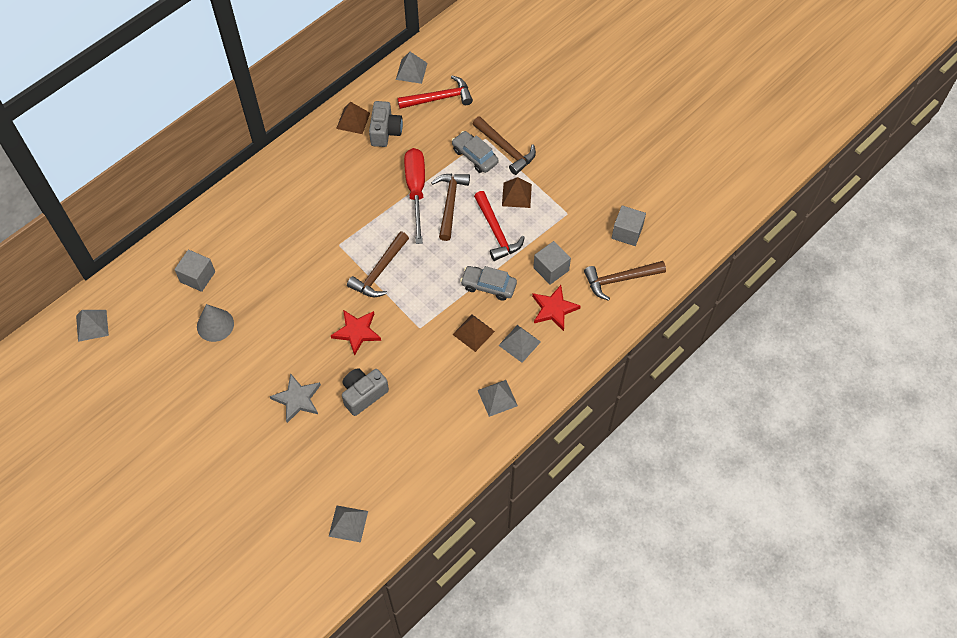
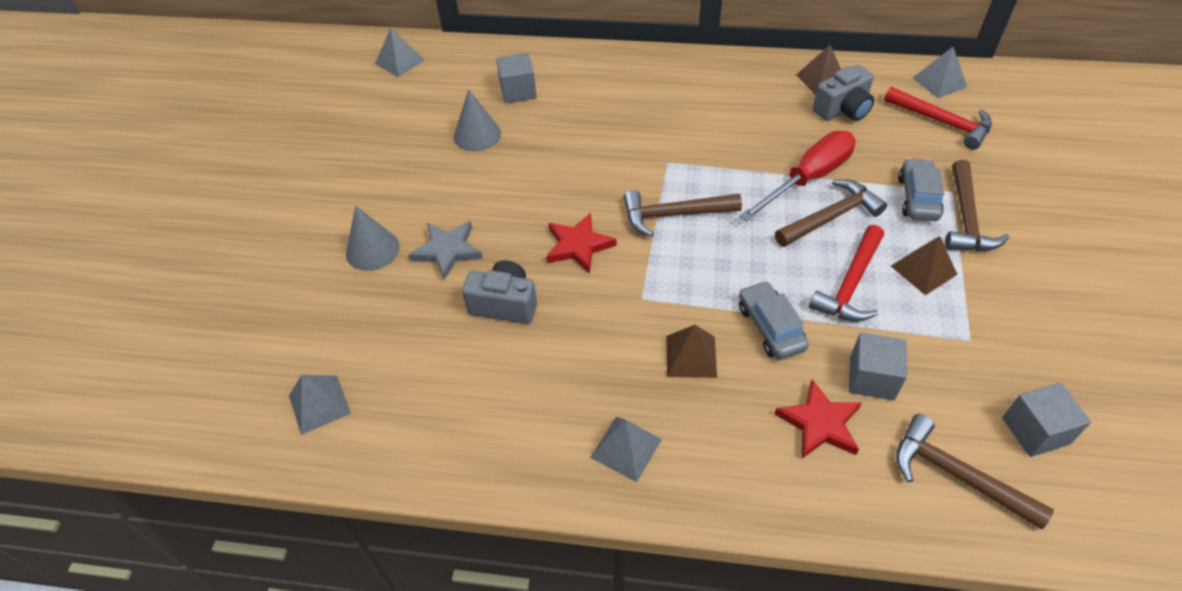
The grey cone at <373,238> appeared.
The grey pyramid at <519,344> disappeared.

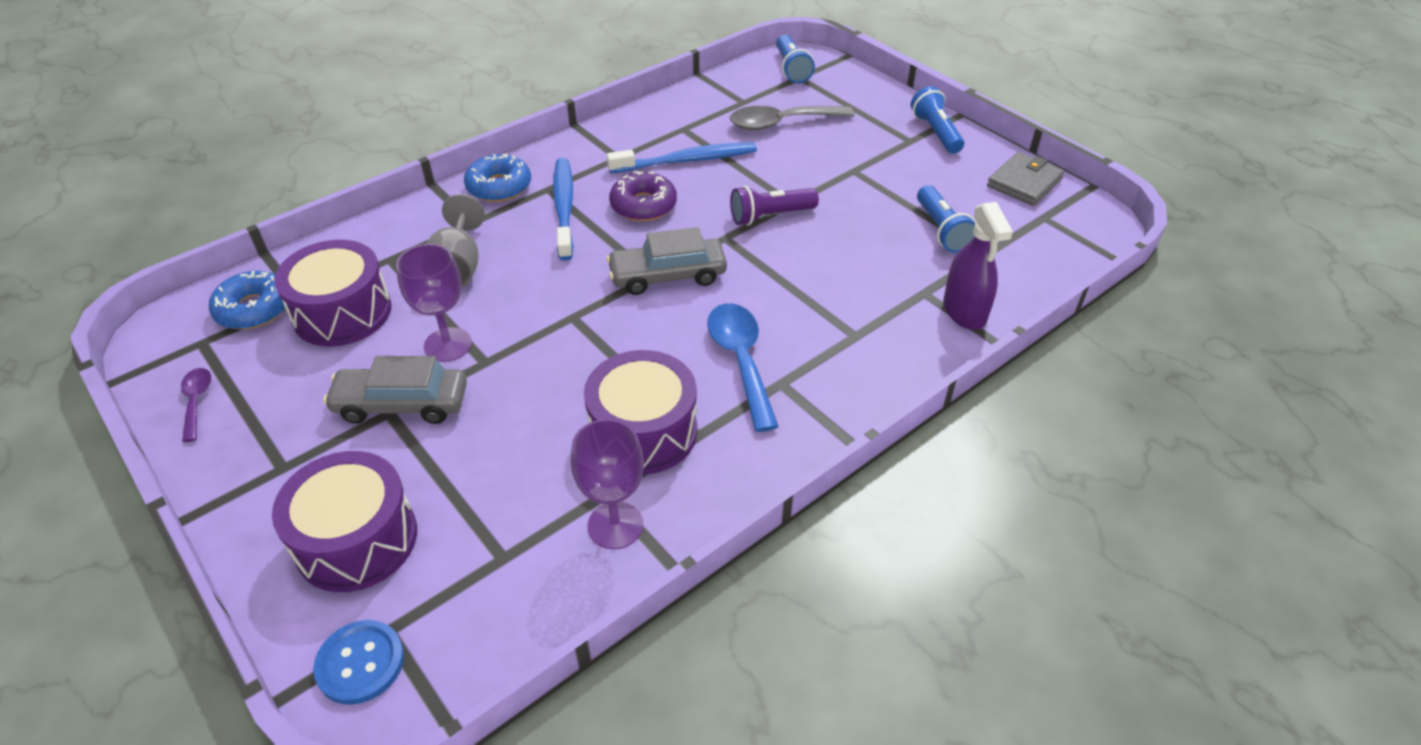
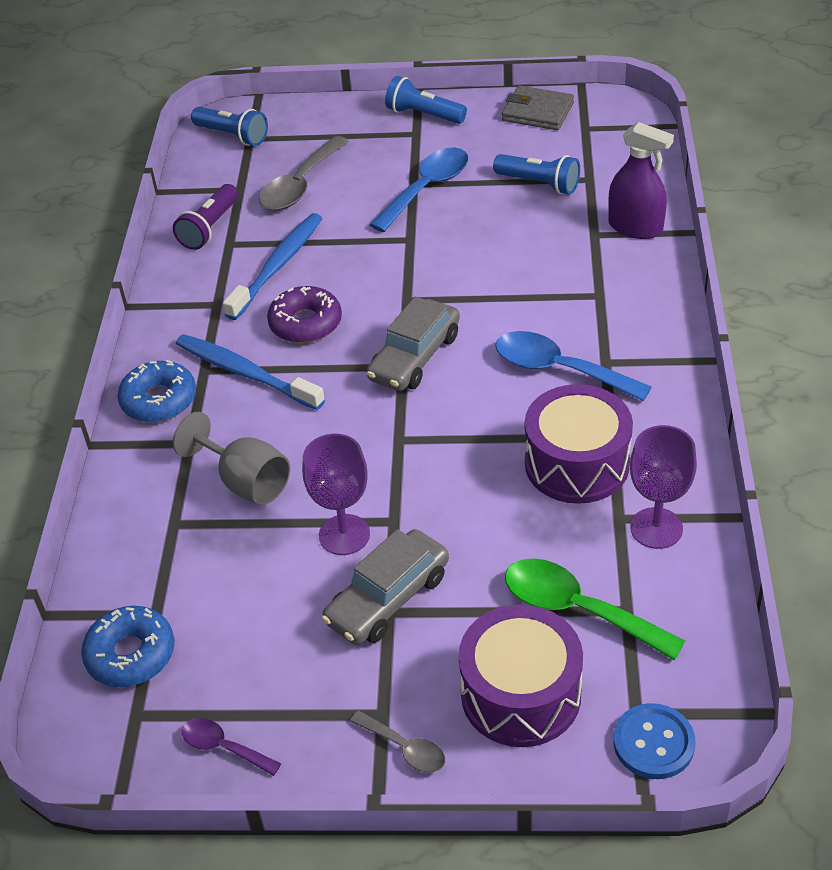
The purple flashlight moved from <774,206> to <205,217>.
The grey spoon at <397,742> appeared.
The blue spoon at <419,190> appeared.
The grey wallet at <1025,179> turned 60 degrees counterclockwise.
The green spoon at <595,609> appeared.
The purple drum at <333,293> disappeared.

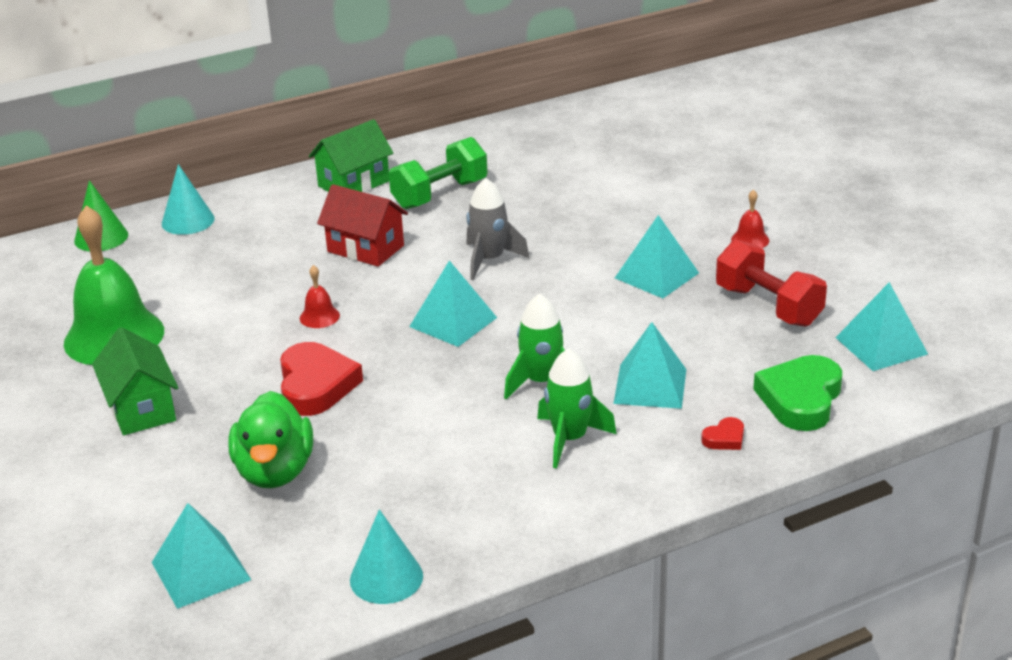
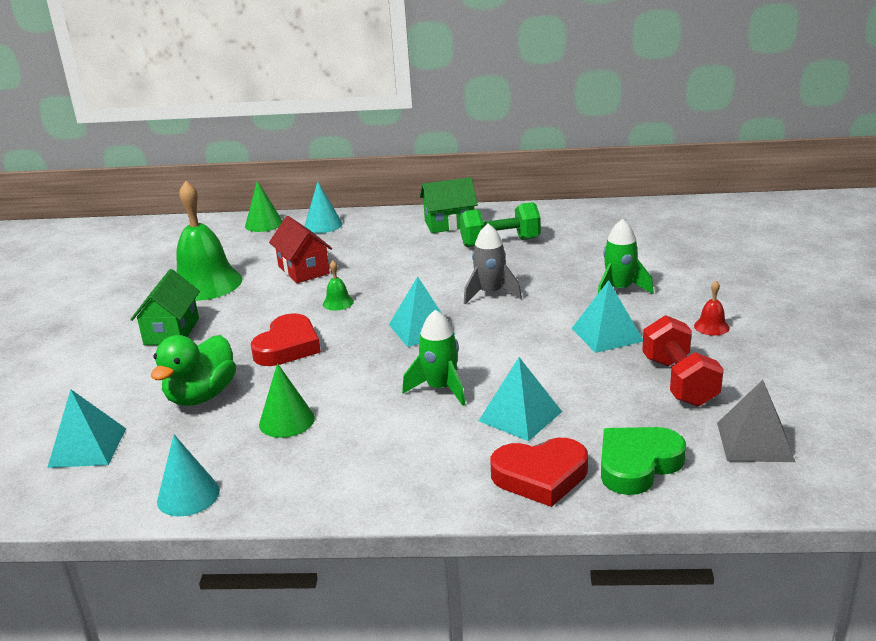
The green cone at <287,400> appeared.
The red house moved from <362,225> to <300,249>.
The red bell at <320,296> became the green bell at <338,286>.
The red heart at <722,433> changed to 2.18 times the size.
The green rocket moved from <577,408> to <626,256>.
The turquoise pyramid at <881,326> became the grey pyramid at <756,421>.

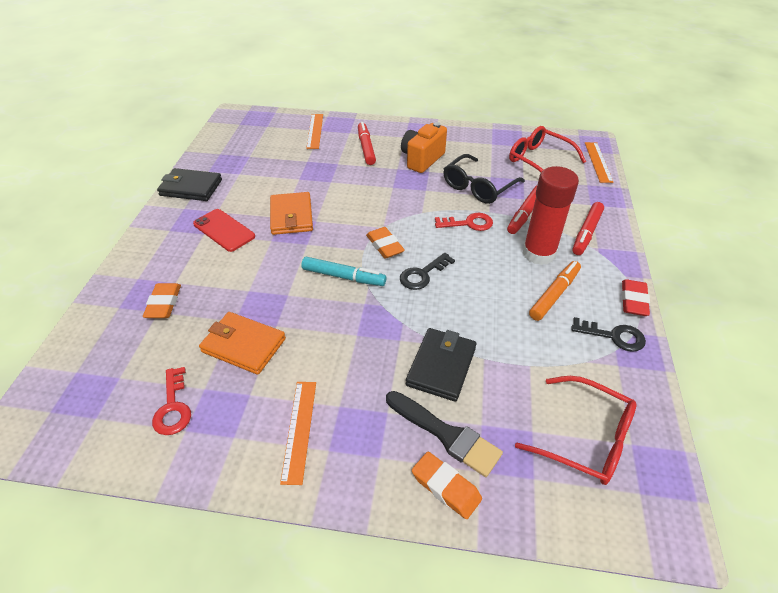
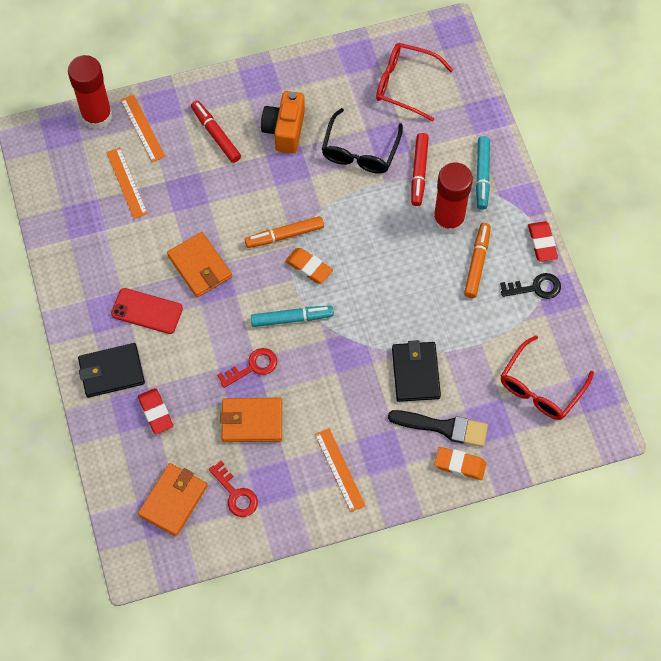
The red glue stick at <90,92> appeared.
The black wallet moved from <189,184> to <111,370>.
The orange ruler moved from <599,162> to <127,183>.
The orange eraser at <162,300> became the red eraser at <155,411>.
The orange wallet at <173,499> appeared.
The red key moved from <464,222> to <247,368>.
The orange marker at <284,232> appeared.
The red marker at <588,228> became the turquoise marker at <483,173>.
The red glasses at <576,430> turned 120 degrees clockwise.
The black key at <427,271> disappeared.

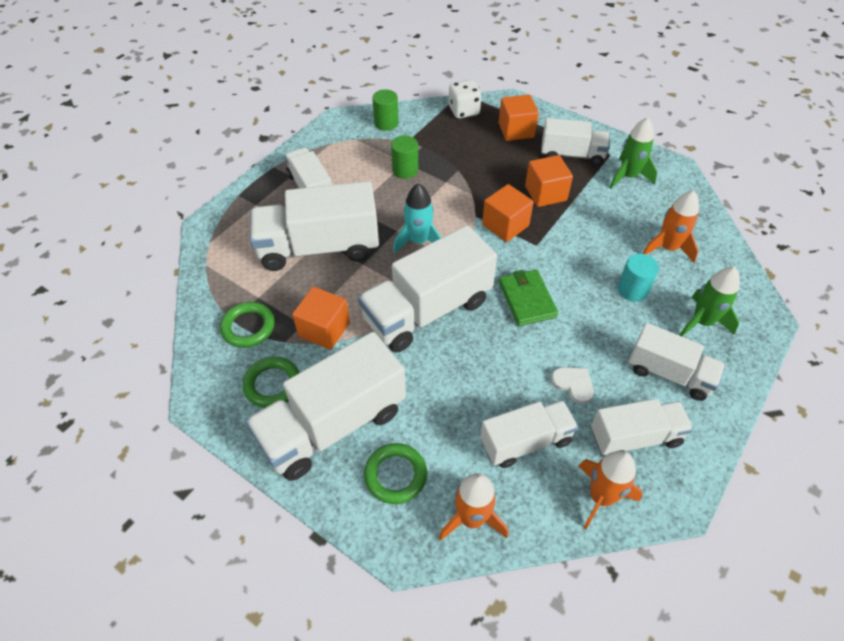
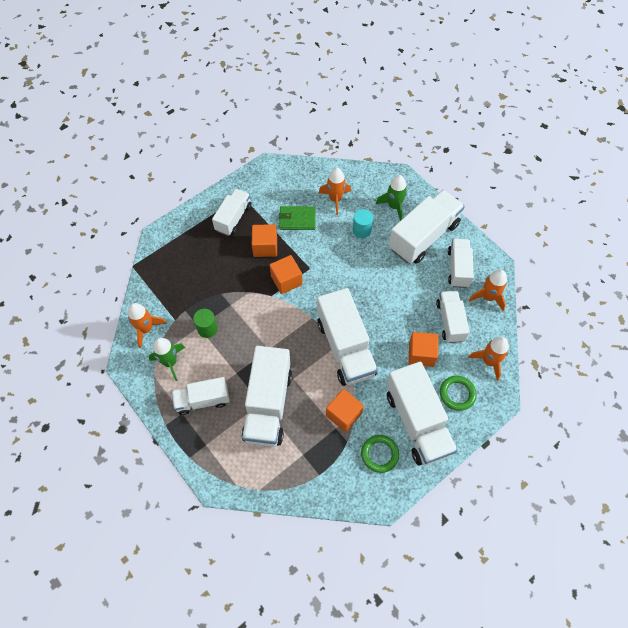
The green cylinder at <385,110> was replaced by the orange rocket at <147,325>.
The green rocket moved from <633,153> to <167,359>.
The green wallet moved from <528,298> to <297,218>.
The white truck at <676,362> changed to 1.66 times the size.
The orange cube moved from <519,118> to <423,349>.
The green ring at <247,325> disappeared.
The turquoise rocket at <417,218> disappeared.
The white dice at <465,99> disappeared.
The white heart at <572,385> disappeared.

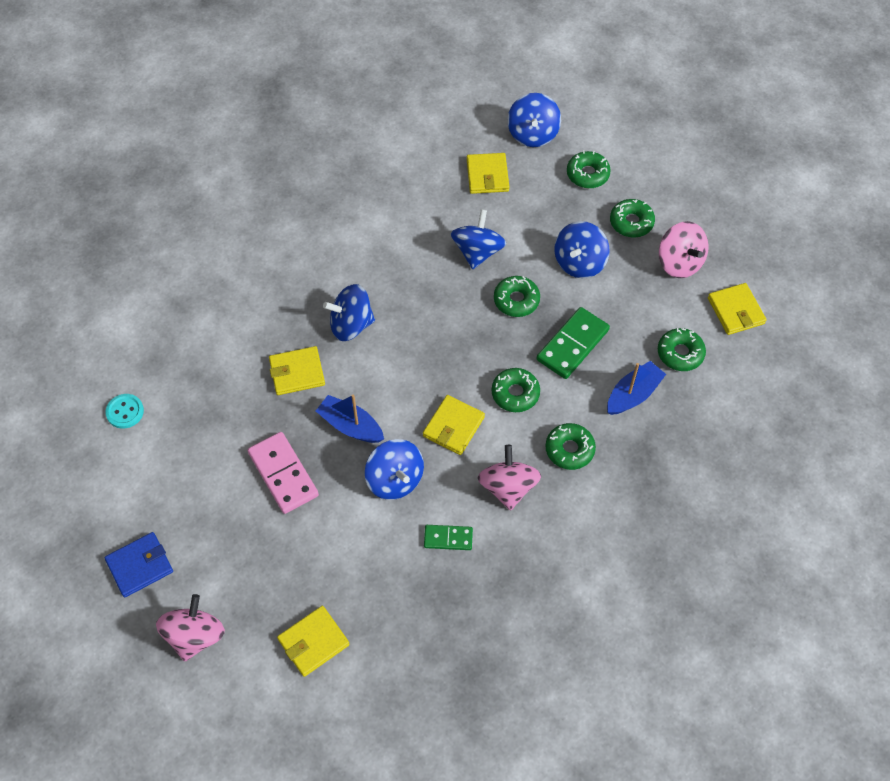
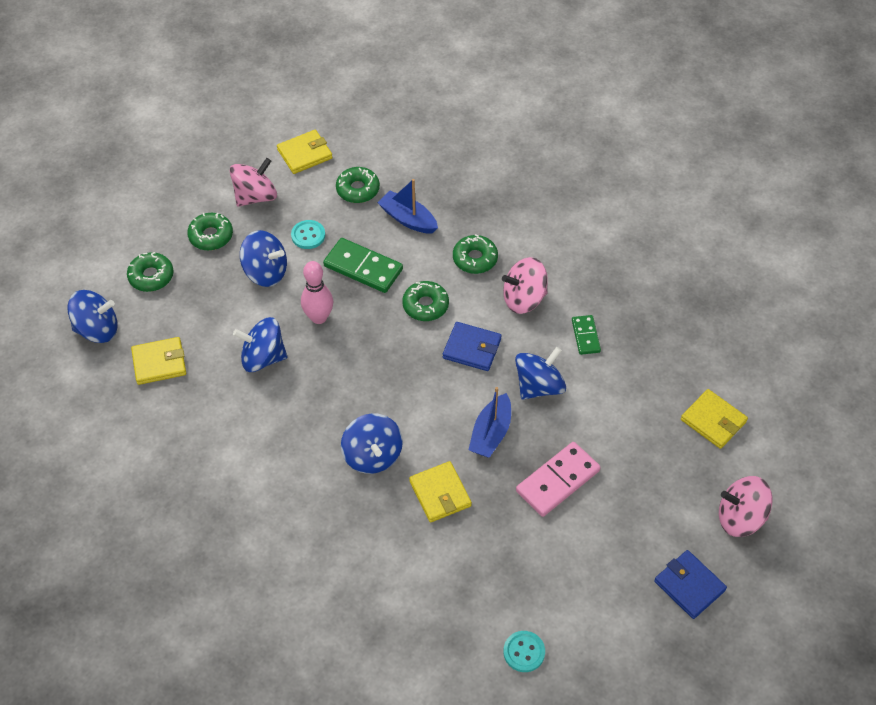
The turquoise button at <308,234> appeared.
The green donut at <517,296> was replaced by the pink bowling pin at <317,292>.
The yellow wallet at <454,425> became the blue wallet at <472,346>.

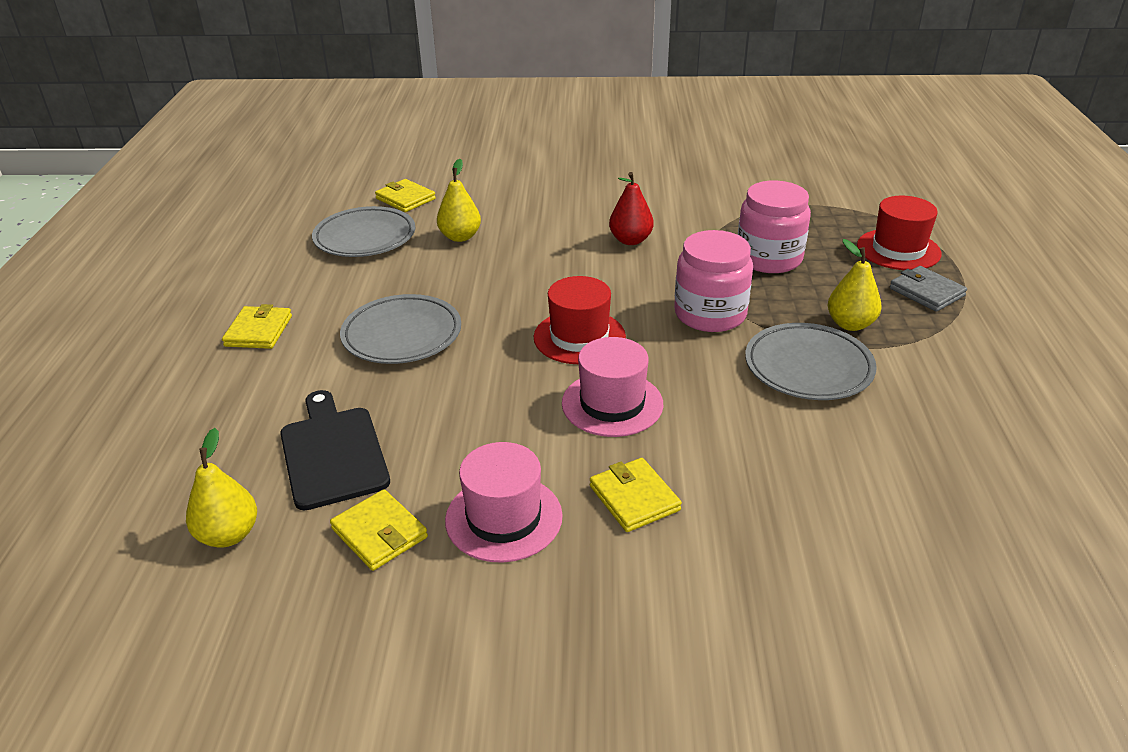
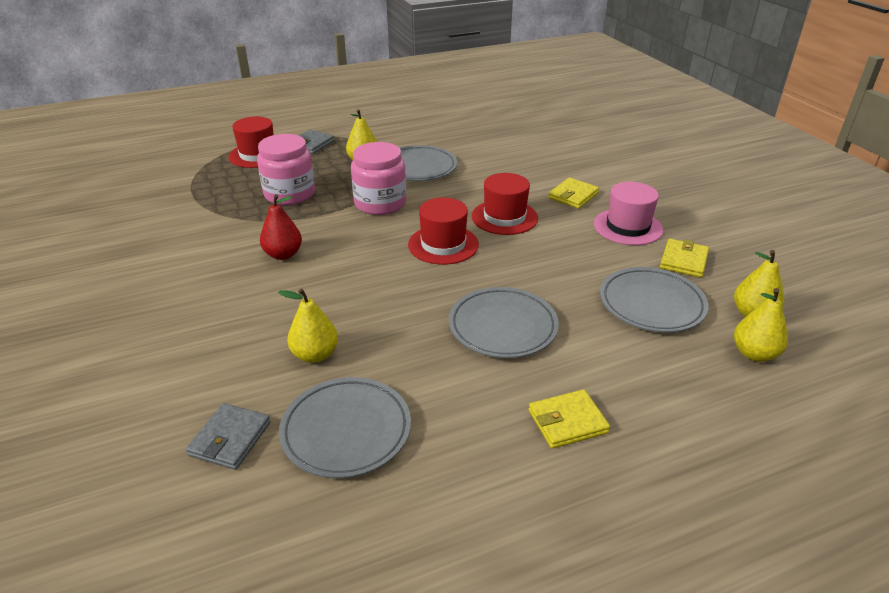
The yellow wallet at <405,195> became the grey wallet at <228,436>.
The pink hat at <612,387> became the red hat at <505,204>.
The black cutting board at <335,450> was replaced by the grey plate at <654,299>.
The yellow pear at <761,325> appeared.

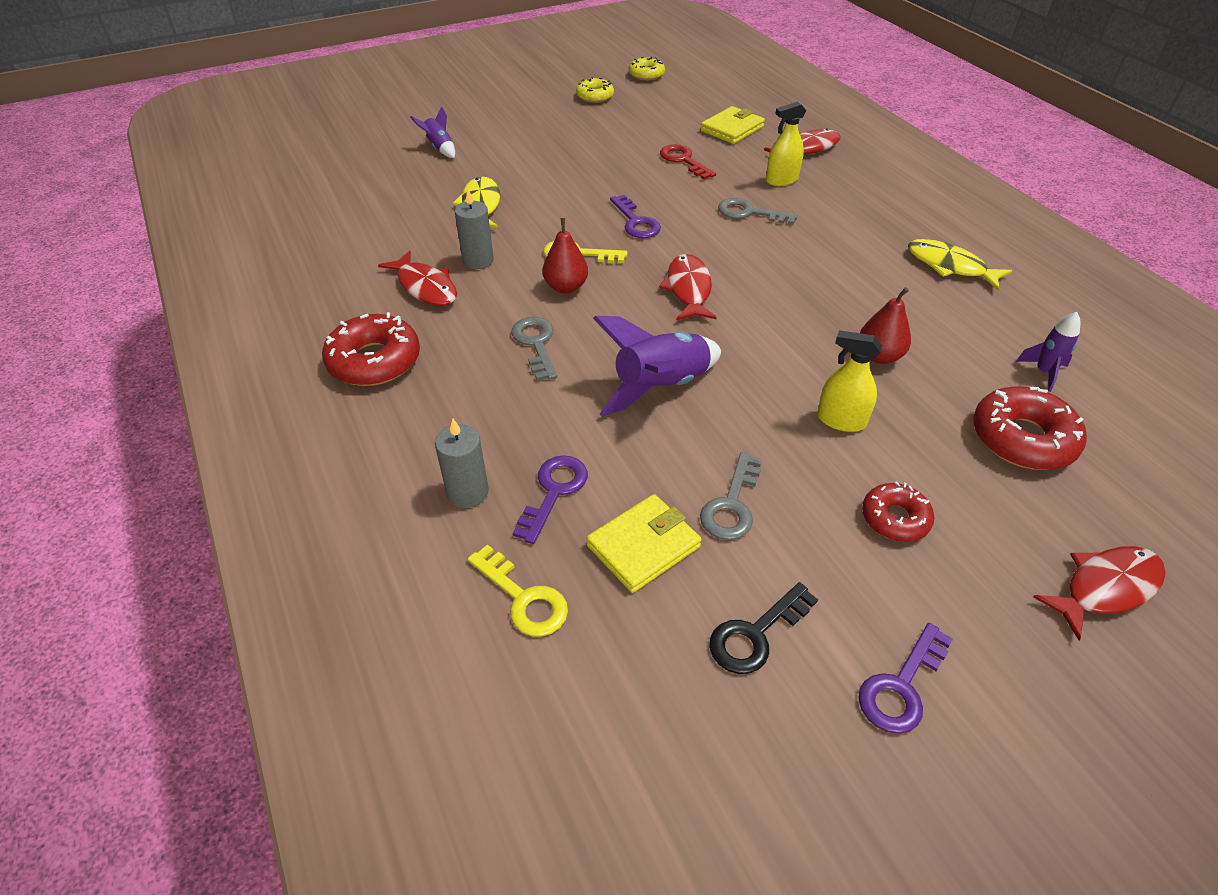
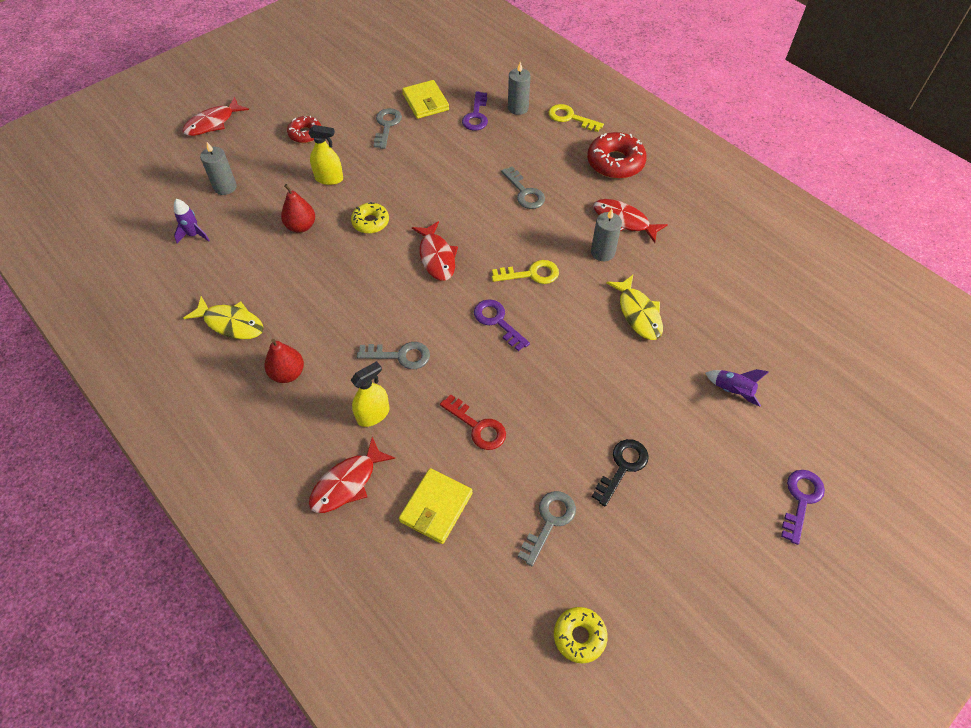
The red donut at <1030,428> was replaced by the grey candle at <218,168>.
The red pear moved from <565,256> to <284,361>.
The yellow donut moved from <595,90> to <370,218>.
The yellow wallet at <644,543> turned 60 degrees counterclockwise.
The grey key at <547,528> appeared.
The yellow key moved from <518,591> to <576,118>.
The black key moved from <763,628> to <620,473>.
The purple key moved from <905,678> to <803,507>.
The purple rocket at <657,366> disappeared.

